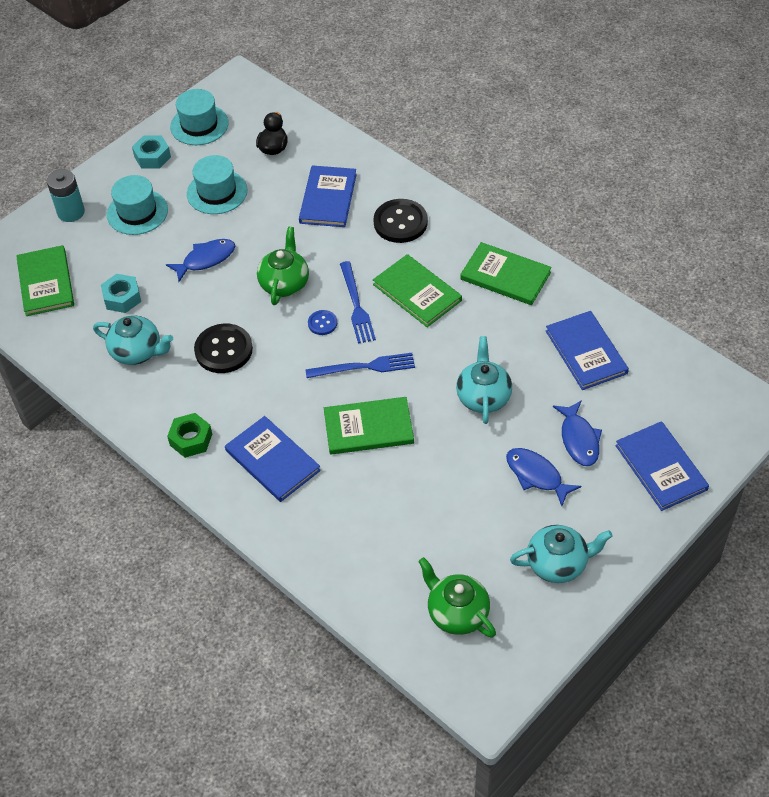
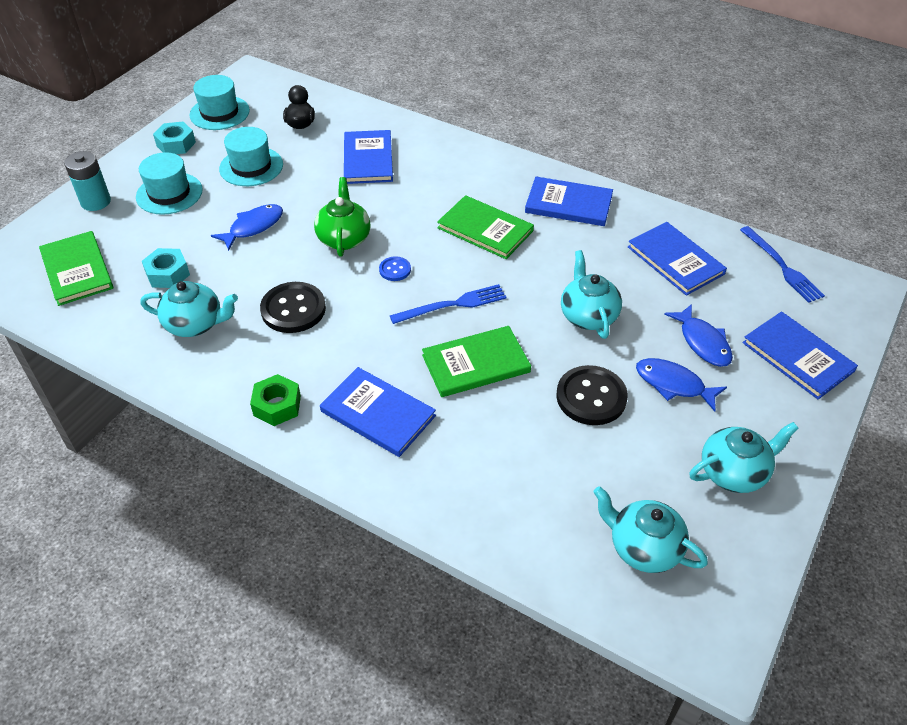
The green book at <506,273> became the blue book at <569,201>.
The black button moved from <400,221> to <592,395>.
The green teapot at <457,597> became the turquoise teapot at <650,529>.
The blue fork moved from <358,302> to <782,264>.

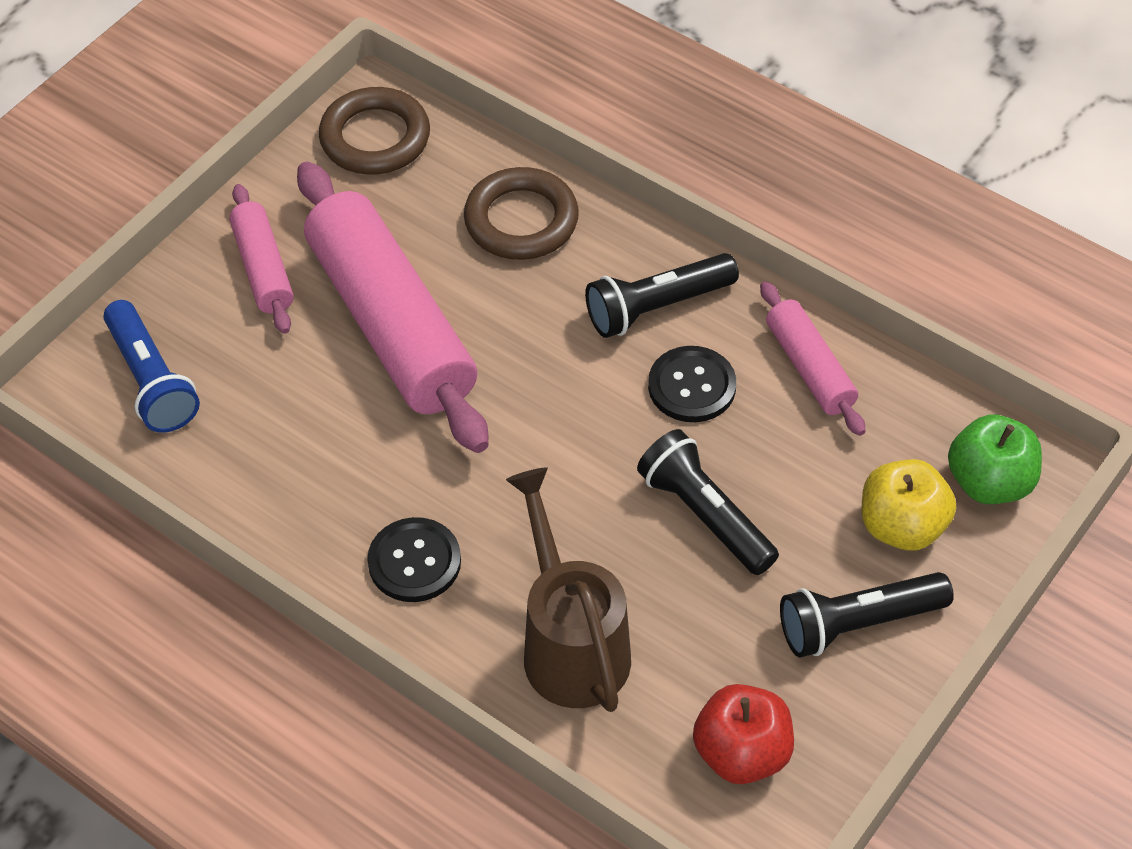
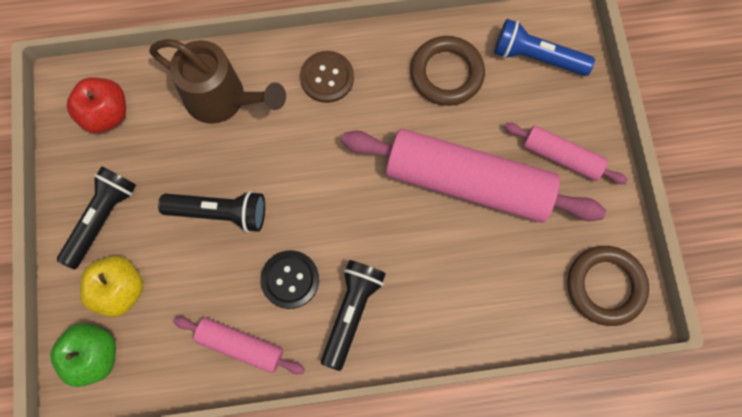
The black button at <414,559> became the brown button at <327,77>.
The brown ring moved from <521,213> to <447,71>.

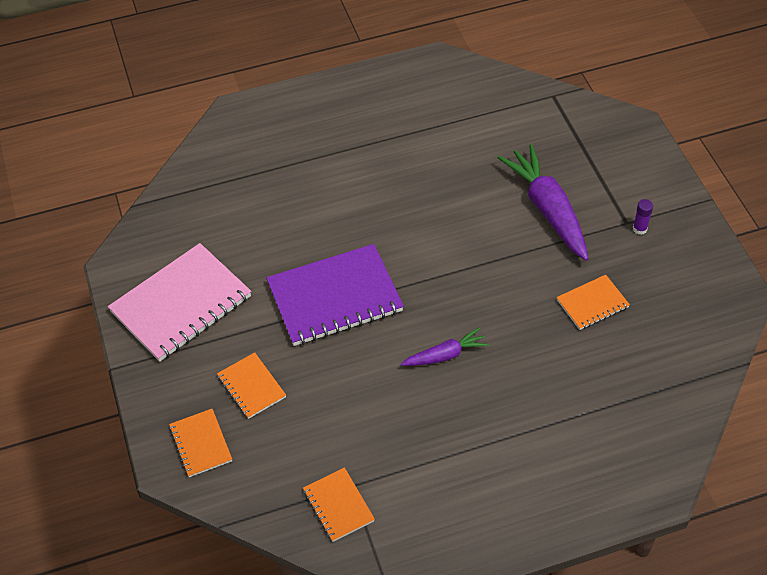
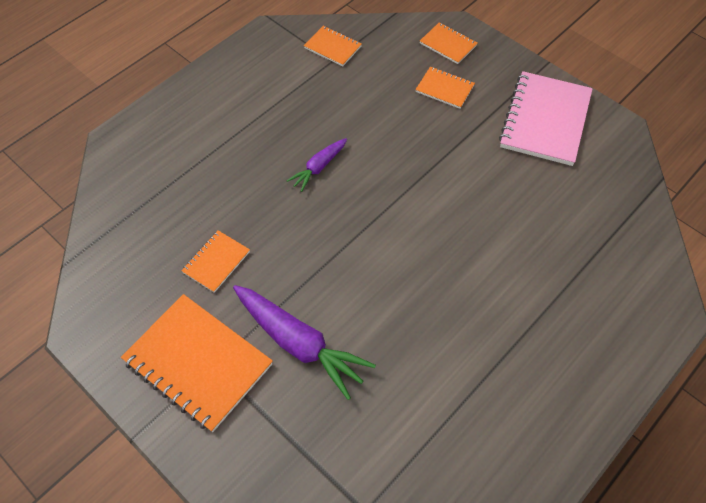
The purple glue stick at <643,217> was replaced by the orange notebook at <197,363>.
The purple notebook at <335,295> disappeared.

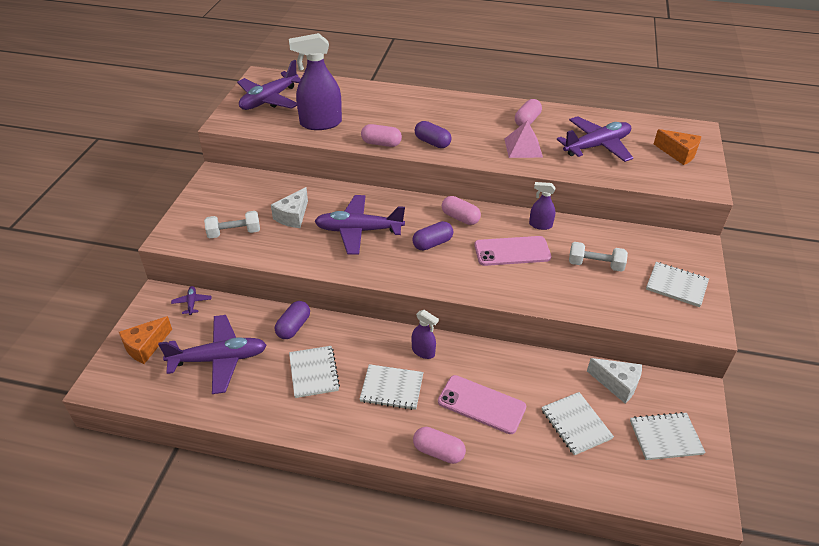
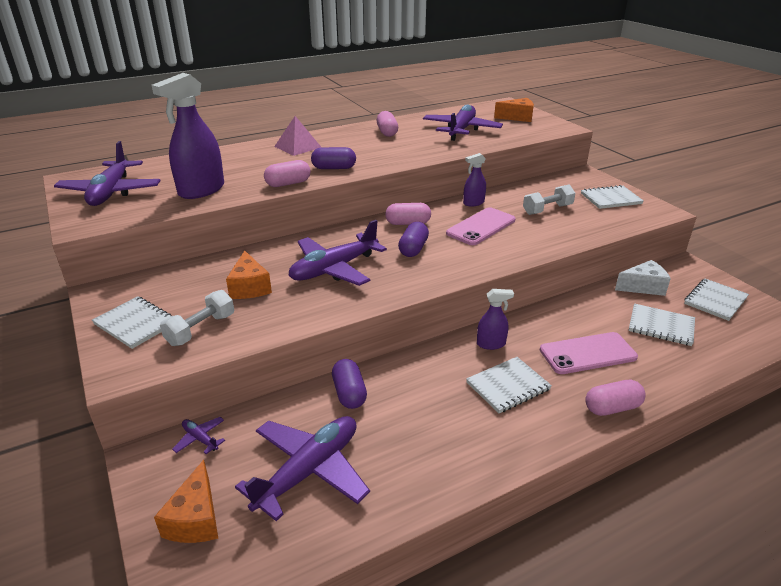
The white notebook moved from <314,372> to <132,322>.
The white cheese at <289,207> became the orange cheese at <249,274>.
The pink pyramid moved from <523,139> to <297,136>.

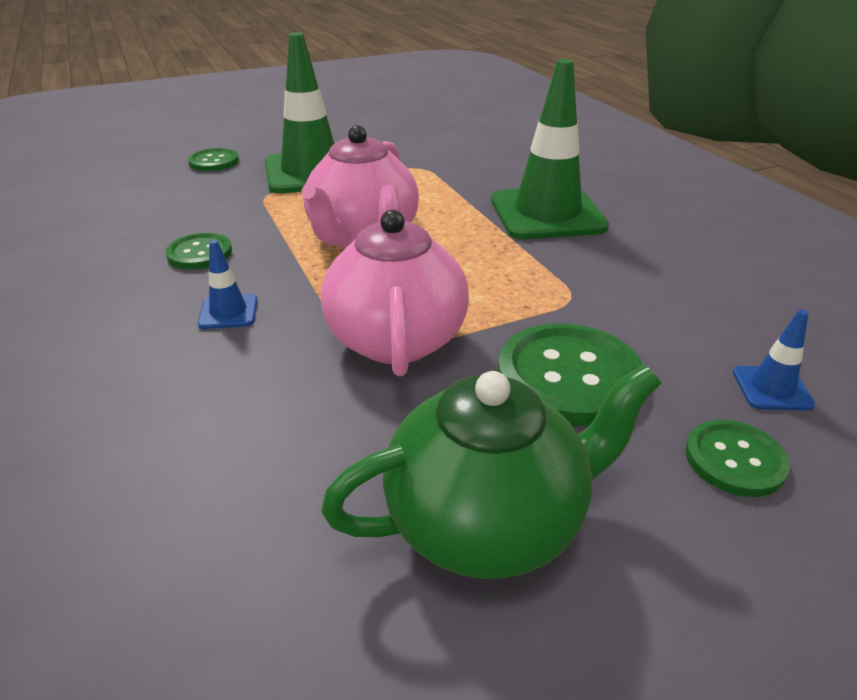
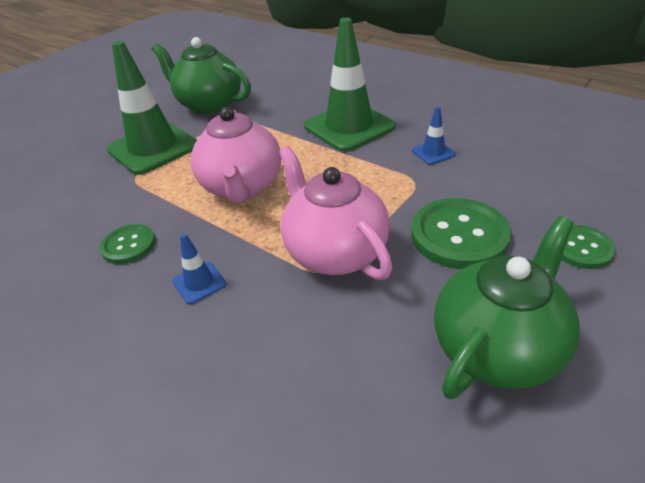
The green teapot at <201,75> appeared.
The blue traffic cone moved from <774,360> to <434,136>.
The green button at <213,159> disappeared.

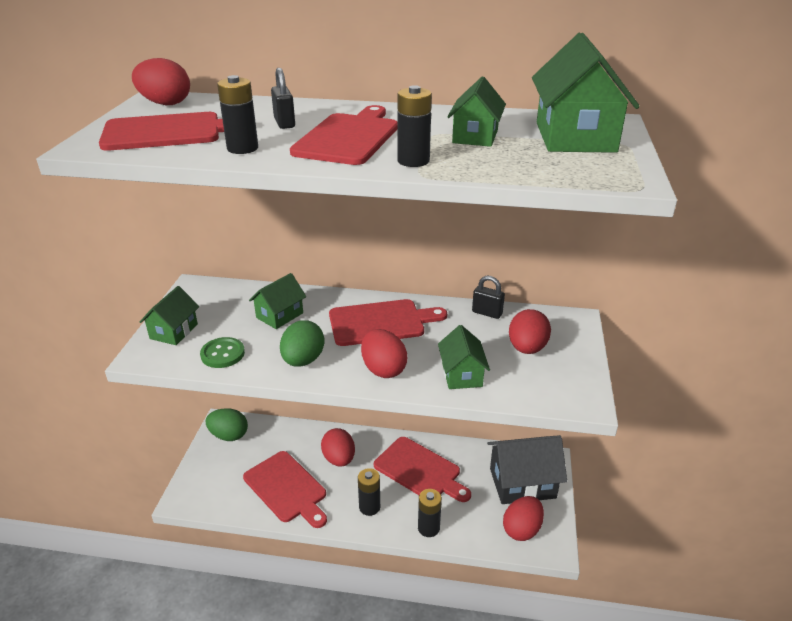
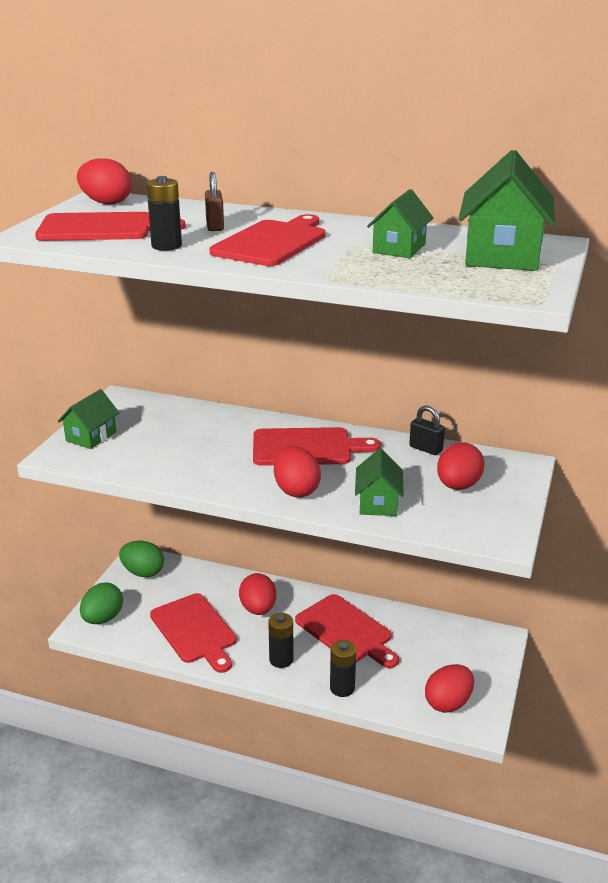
The green egg moved from <302,343> to <101,603>.
The black padlock at <283,98> became the brown padlock at <214,201>.
The green button at <222,352> disappeared.
The green house at <277,301> disappeared.
The black battery at <414,126> disappeared.
The black house at <527,469> disappeared.

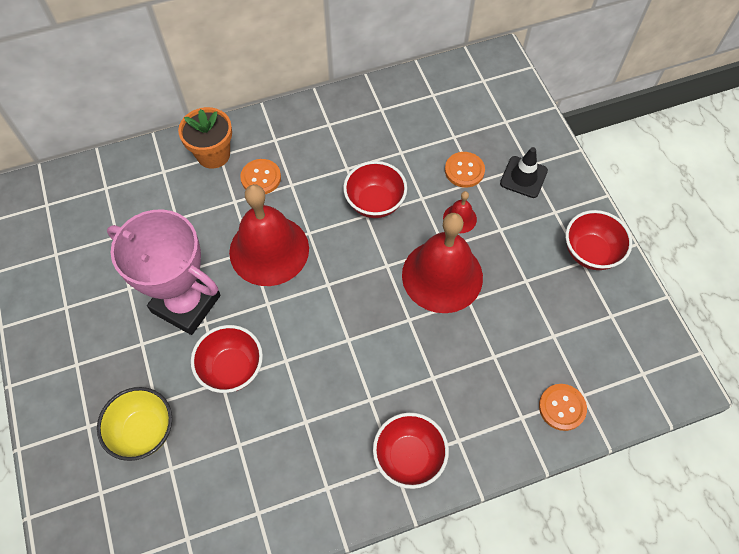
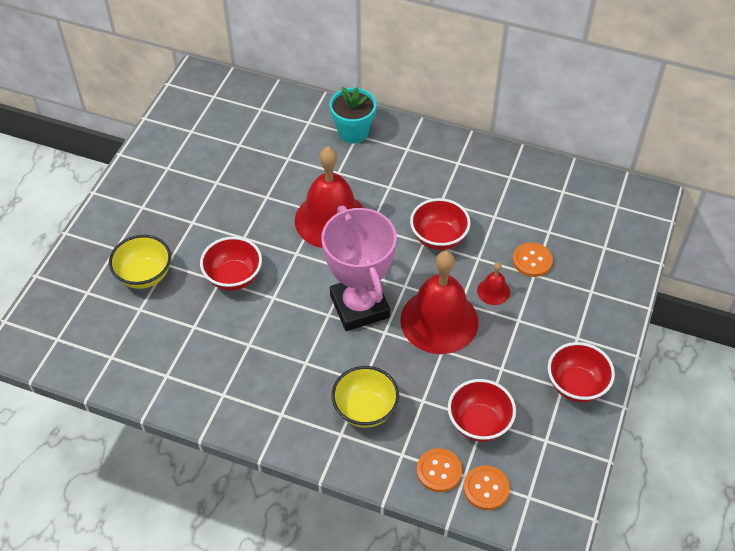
The pink trophy moved from <164,272> to <359,268>.
The orange flower pot at <205,138> became the turquoise flower pot at <353,115>.
The yellow bowl at <365,397> appeared.
The red bowl moved from <411,451> to <482,410>.
The orange button moved from <260,176> to <486,487>.
The black traffic cone at <524,172> disappeared.

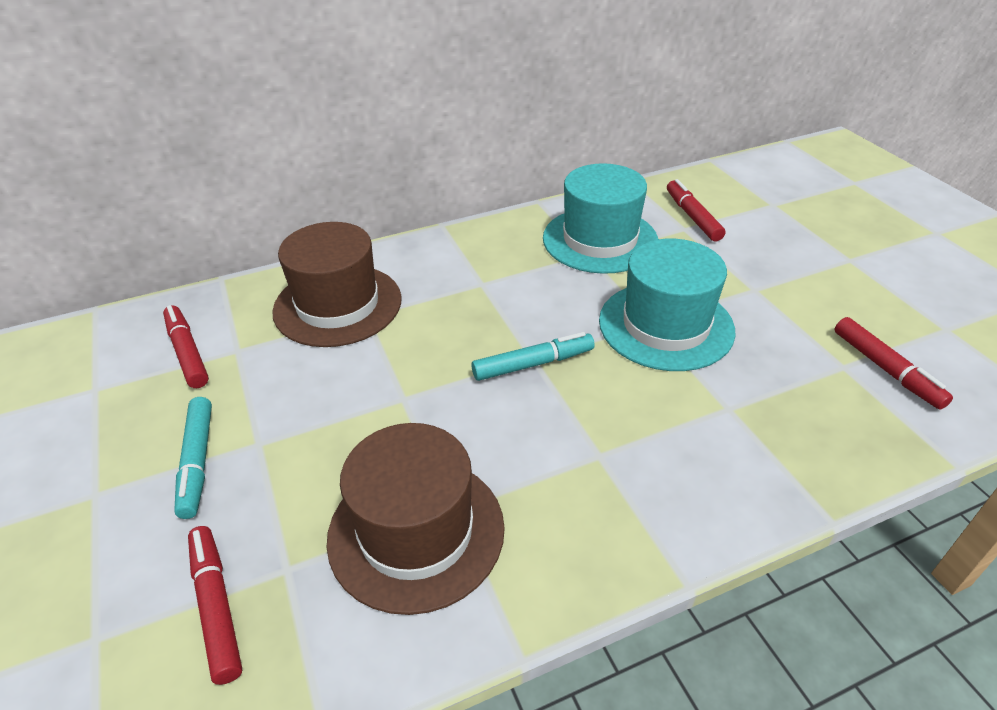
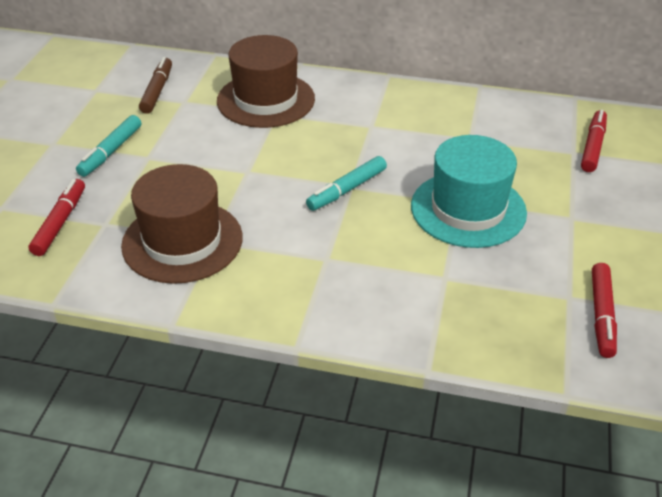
The red marker at <186,346> became the brown marker at <155,85>.
The turquoise marker at <533,356> turned 120 degrees clockwise.
The turquoise hat at <600,218> disappeared.

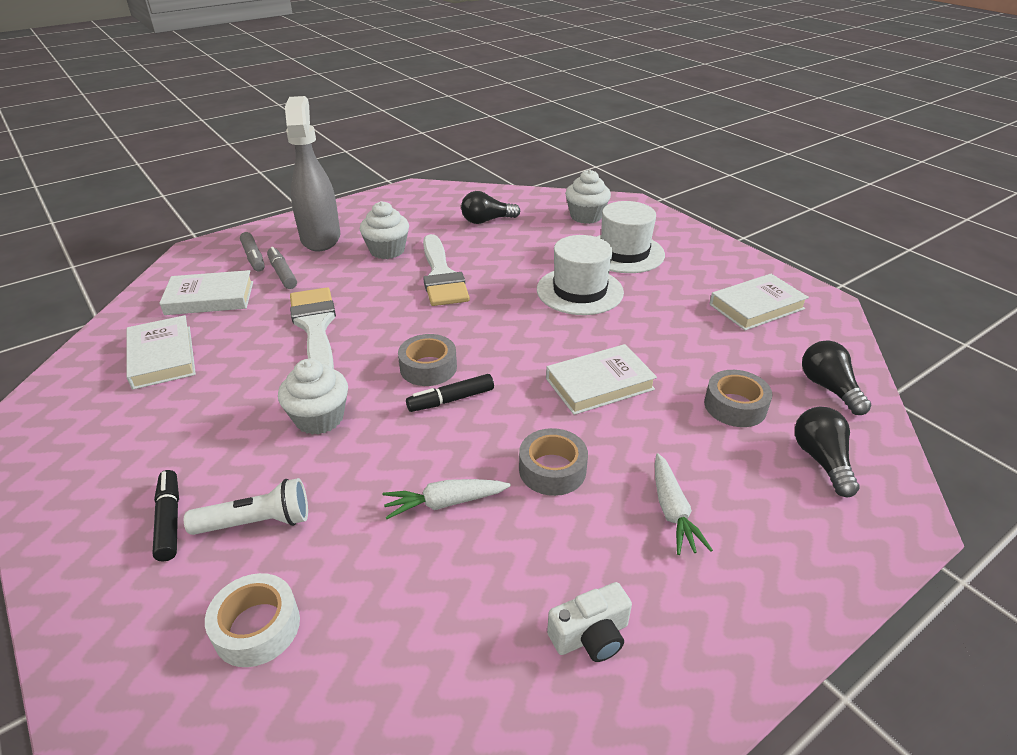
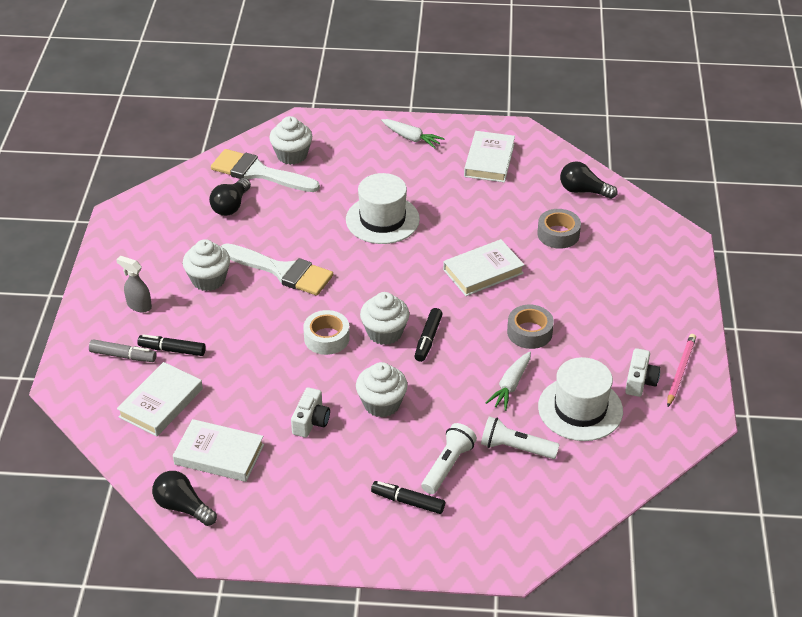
The grey spray bottle at <313,173> changed to 0.45 times the size.
The grey marker at <282,267> became the black marker at <171,345>.
The black light bulb moved from <827,452> to <184,498>.
The white brush moved from <313,328> to <265,170>.
The white camera at <310,412> appeared.
The white tape moved from <252,620> to <326,332>.
The grey tape at <427,360> was replaced by the white cupcake at <384,318>.
The white carrot moved from <684,504> to <413,134>.
The white book at <601,379> turned 45 degrees clockwise.
The white flashlight at <520,437> appeared.
The white hat moved from <631,237> to <580,399>.
The pink pencil at <681,370> appeared.

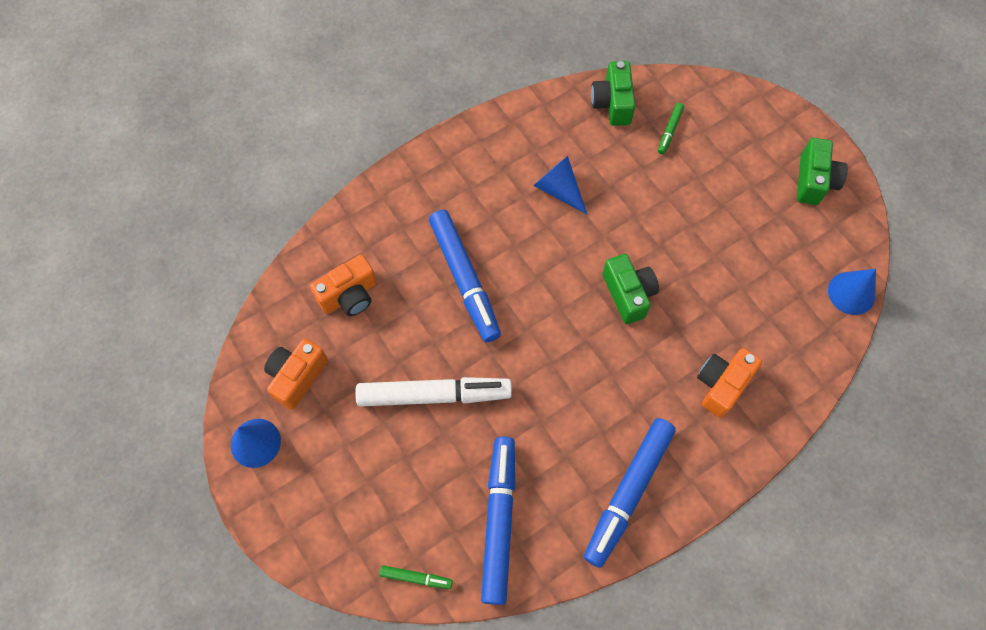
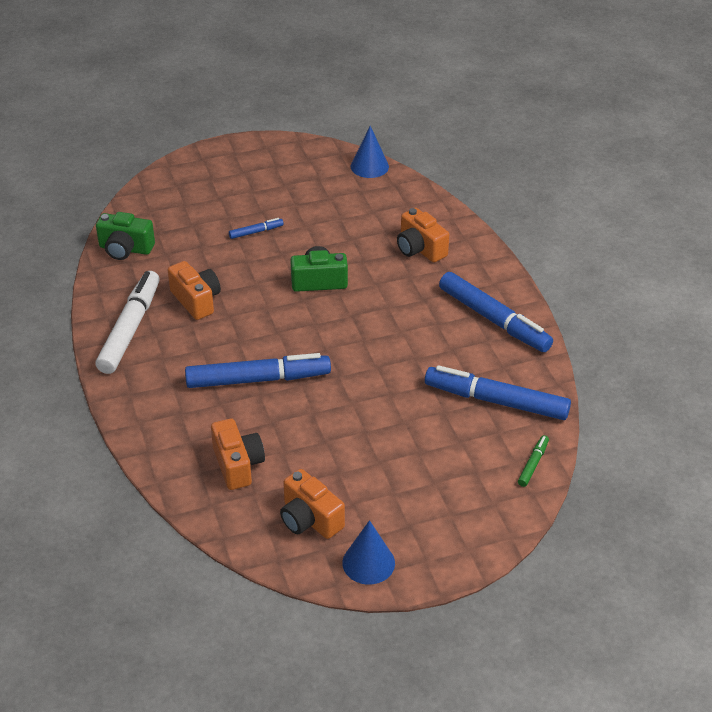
The white marker moved from <433,391> to <127,322>.
The blue cone at <560,185> was replaced by the orange camera at <194,290>.
The blue marker at <256,228> appeared.
The green marker at <671,128> disappeared.
The green camera at <822,171> disappeared.

